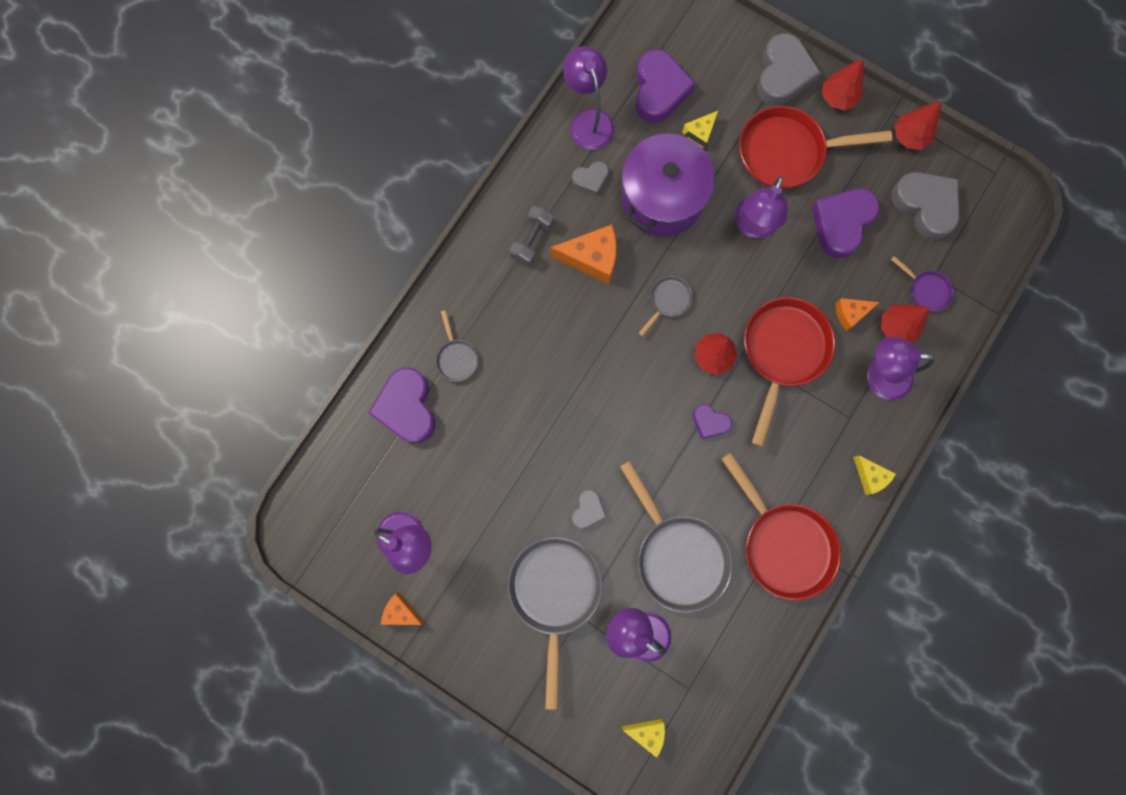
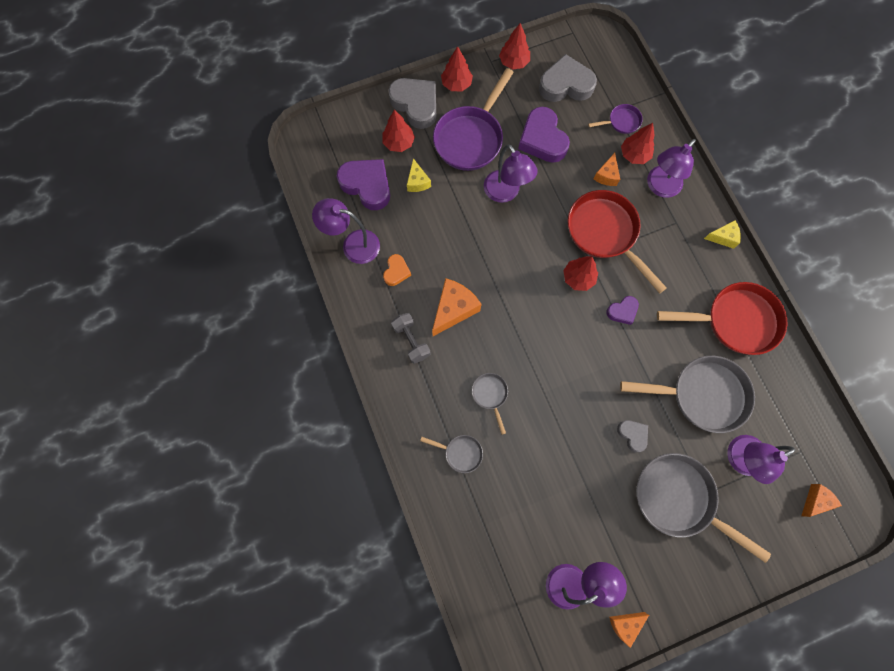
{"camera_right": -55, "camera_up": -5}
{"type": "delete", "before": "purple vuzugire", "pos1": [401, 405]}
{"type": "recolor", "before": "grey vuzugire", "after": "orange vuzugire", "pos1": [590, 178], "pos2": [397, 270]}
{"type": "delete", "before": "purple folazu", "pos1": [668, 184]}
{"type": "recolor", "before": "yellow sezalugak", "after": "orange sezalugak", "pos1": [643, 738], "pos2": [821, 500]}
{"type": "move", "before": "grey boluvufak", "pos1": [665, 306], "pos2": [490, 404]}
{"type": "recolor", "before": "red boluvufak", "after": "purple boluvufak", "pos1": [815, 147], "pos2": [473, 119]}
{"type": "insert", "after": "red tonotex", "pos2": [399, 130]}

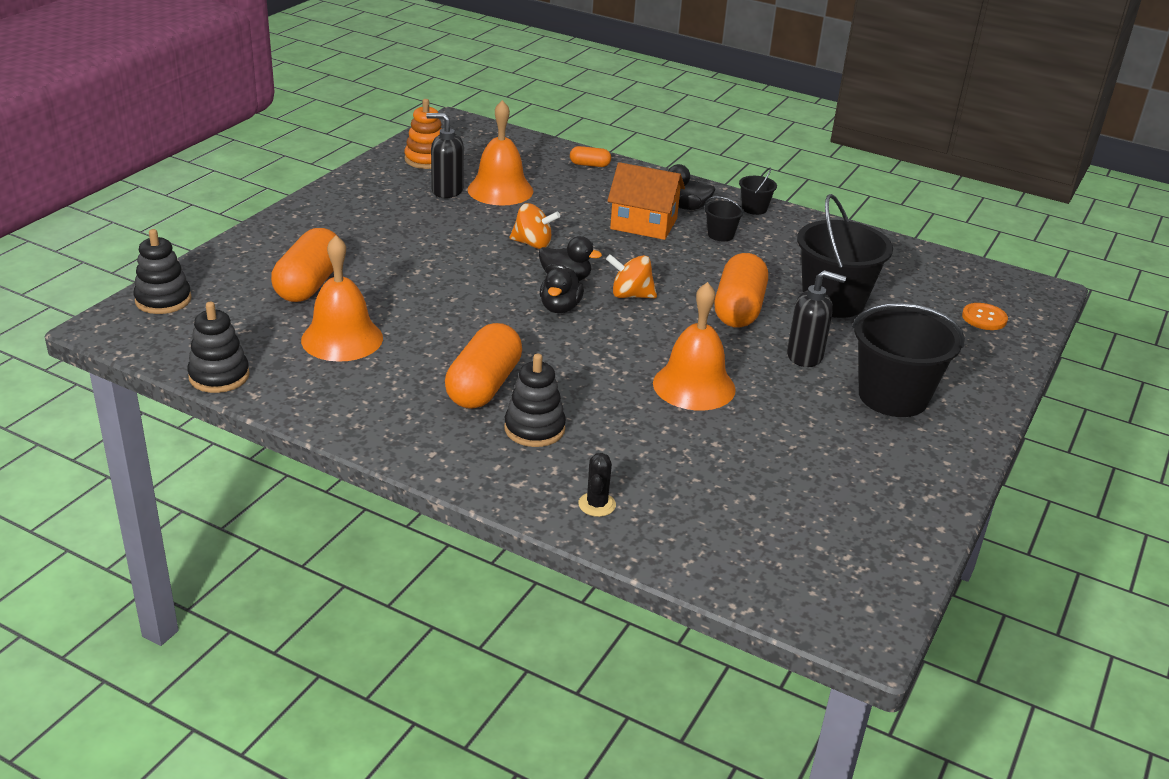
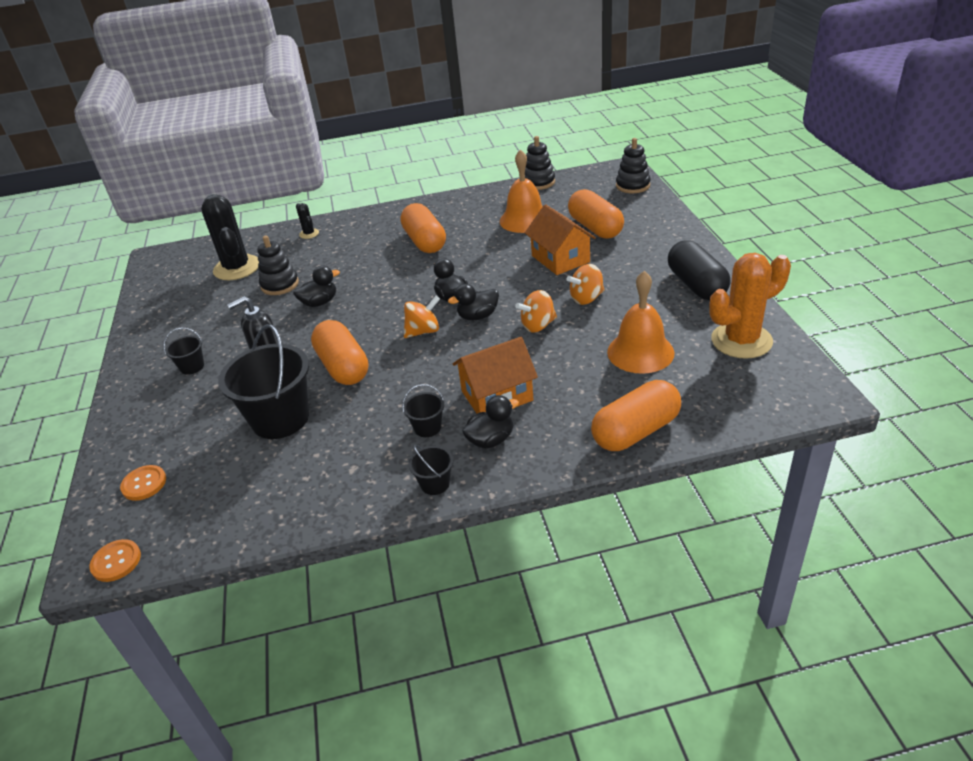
{"camera_right": 145, "camera_up": 5}
{"type": "replace", "before": "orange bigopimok", "after": "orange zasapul", "pos1": [423, 134], "pos2": [750, 306]}
{"type": "delete", "before": "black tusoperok", "pos1": [445, 155]}
{"type": "move", "before": "black bigopimok", "pos1": [535, 400], "pos2": [278, 265]}
{"type": "resize", "before": "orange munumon", "pos1": [590, 156], "pos2": [636, 415], "scale": 2.09}
{"type": "replace", "before": "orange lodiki", "after": "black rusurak", "pos1": [694, 346], "pos2": [316, 286]}
{"type": "resize", "before": "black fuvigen", "pos1": [908, 360], "pos2": [184, 351], "scale": 0.46}
{"type": "insert", "after": "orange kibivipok", "pos2": [115, 560]}
{"type": "insert", "after": "black zasapul", "pos2": [230, 237]}
{"type": "insert", "after": "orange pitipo", "pos2": [560, 239]}
{"type": "insert", "after": "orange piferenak", "pos2": [585, 284]}
{"type": "insert", "after": "black munumon", "pos2": [699, 270]}

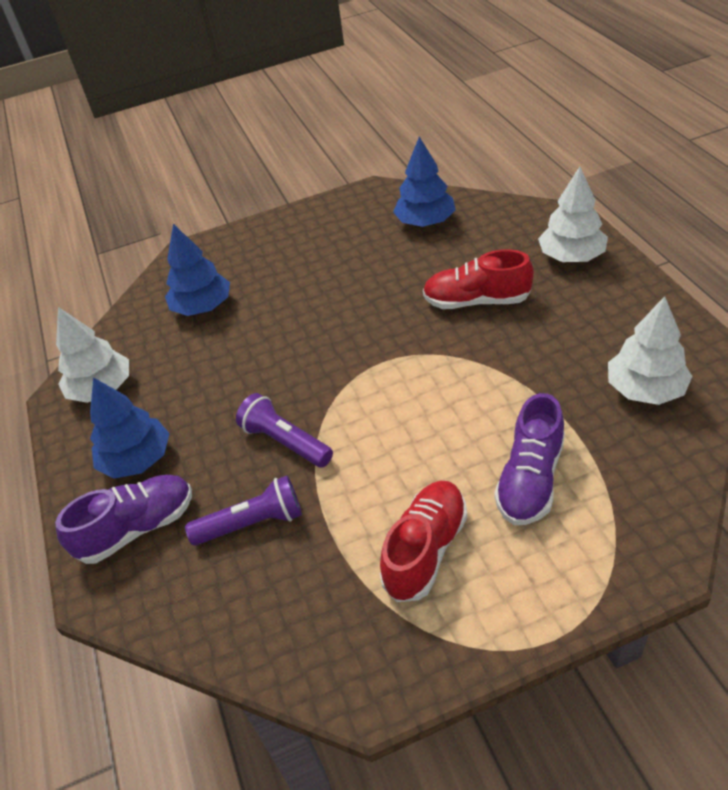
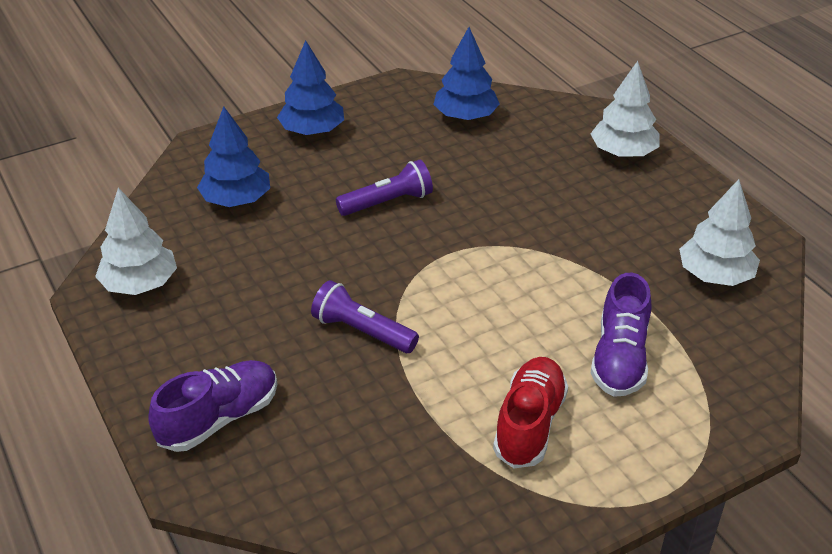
{"camera_right": -15, "camera_up": -5}
{"type": "move", "before": "blue tonotex", "pos1": [130, 428], "pos2": [310, 87]}
{"type": "move", "before": "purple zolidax", "pos1": [243, 510], "pos2": [384, 188]}
{"type": "delete", "before": "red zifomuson", "pos1": [478, 279]}

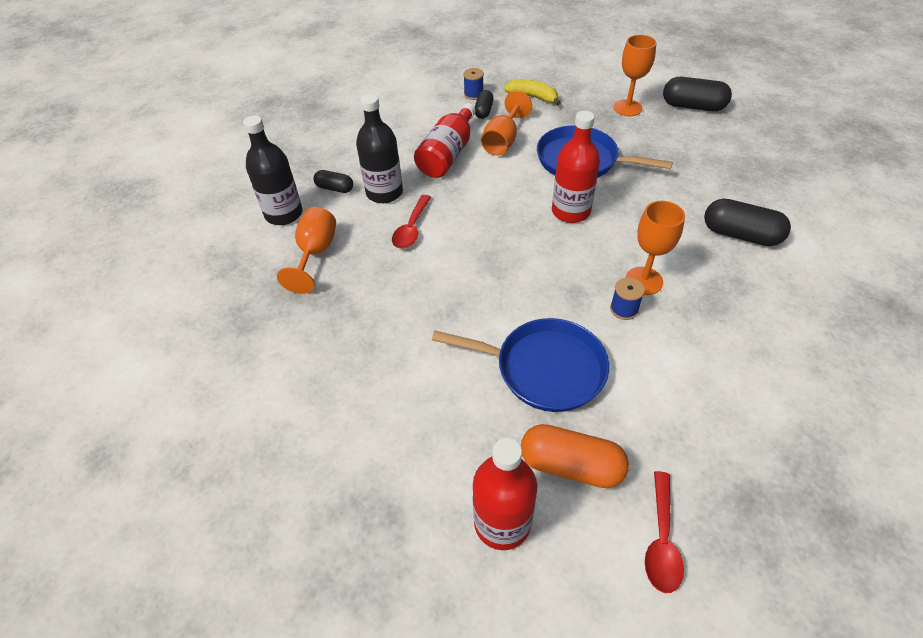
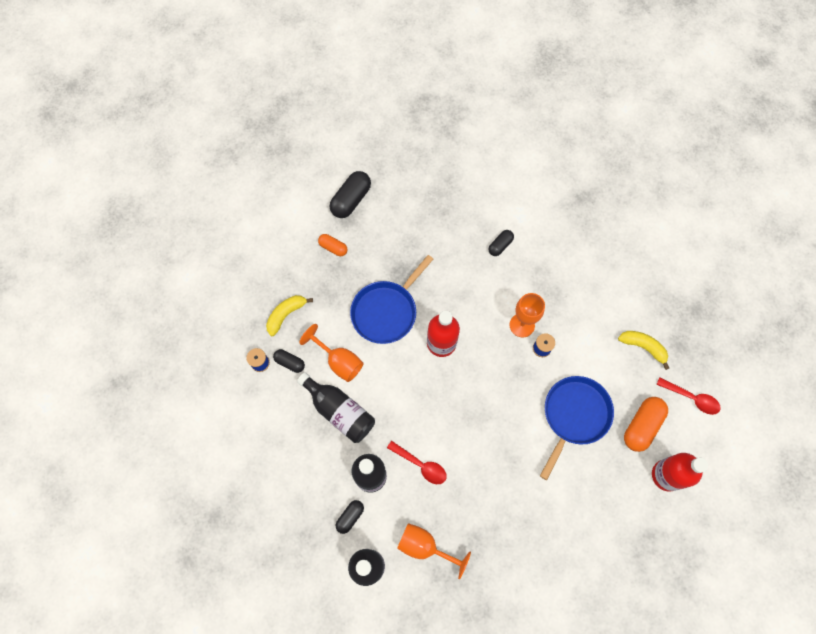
{"camera_right": -75, "camera_up": 20}
{"type": "recolor", "before": "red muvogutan", "after": "black muvogutan", "pos1": [445, 140], "pos2": [336, 408]}
{"type": "replace", "before": "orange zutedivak", "after": "orange munumon", "pos1": [635, 75], "pos2": [333, 245]}
{"type": "resize", "before": "black munumon", "pos1": [747, 222], "pos2": [501, 243], "scale": 0.58}
{"type": "insert", "after": "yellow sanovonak", "pos2": [643, 350]}

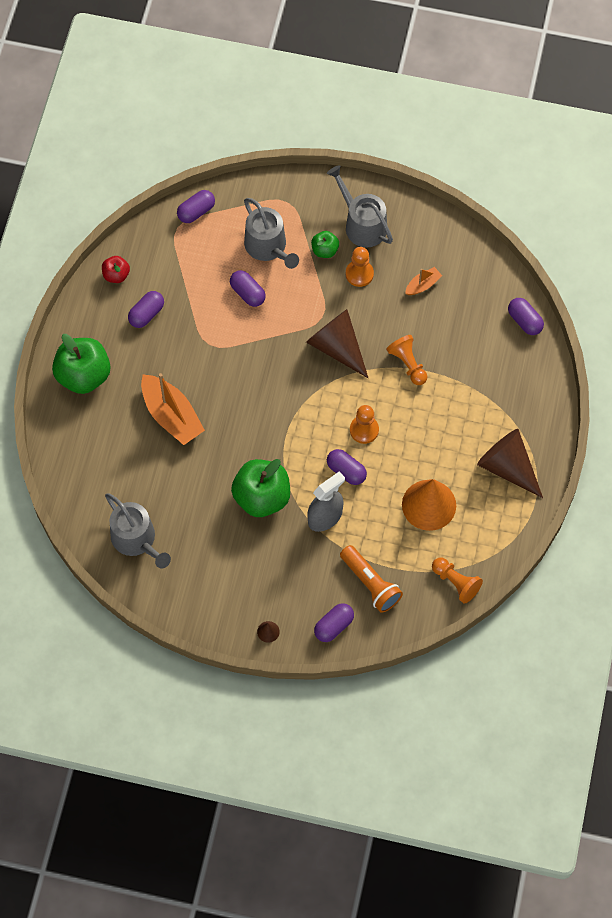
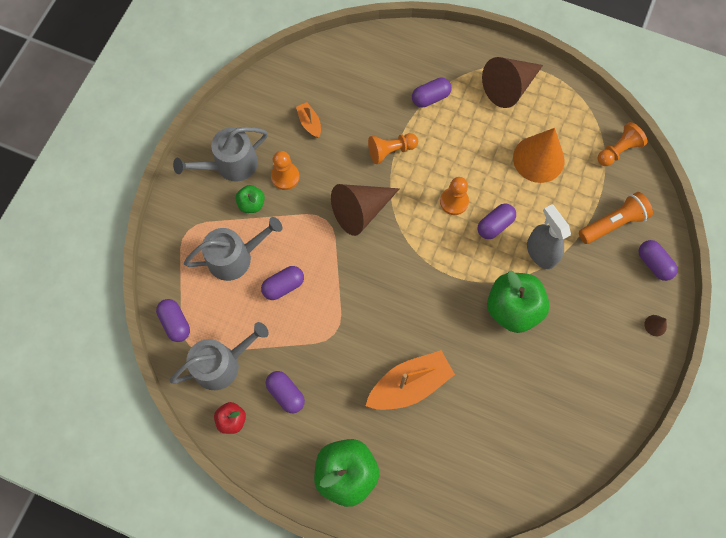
{"camera_right": -80, "camera_up": 5}
{"type": "move", "before": "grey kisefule", "pos1": [138, 530], "pos2": [219, 356]}
{"type": "move", "before": "purple munumon", "pos1": [526, 316], "pos2": [432, 92]}

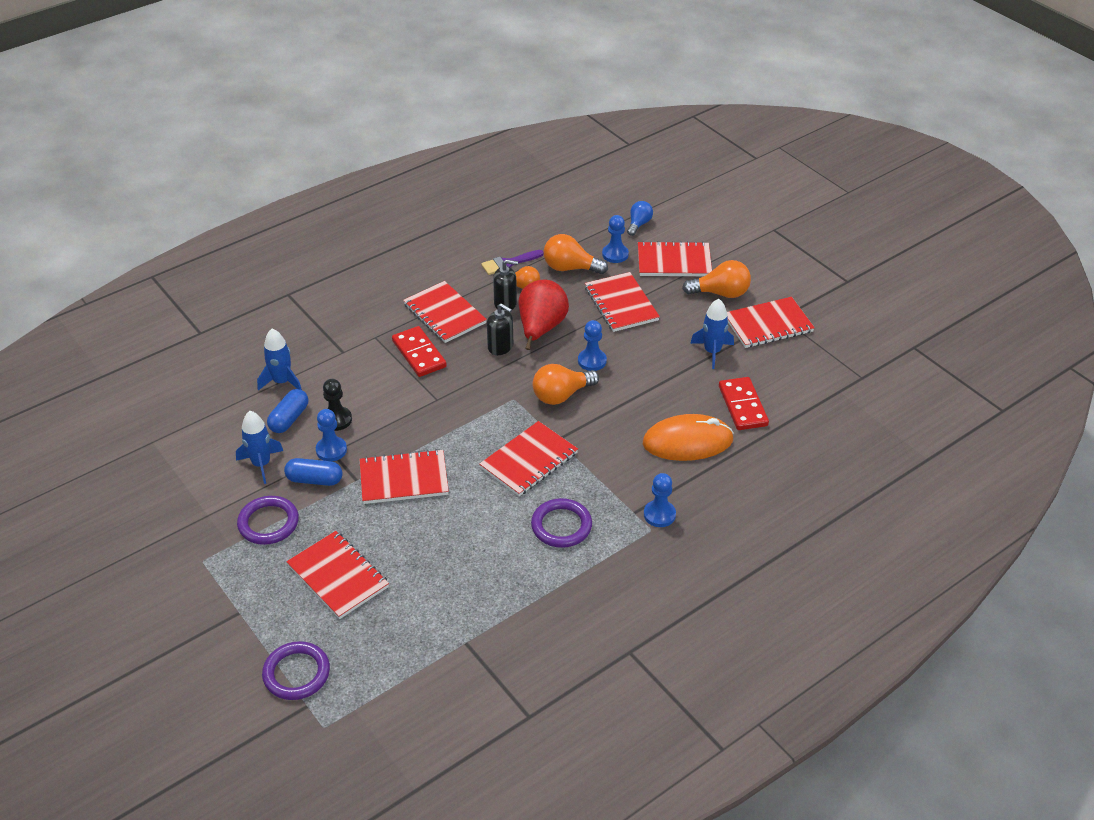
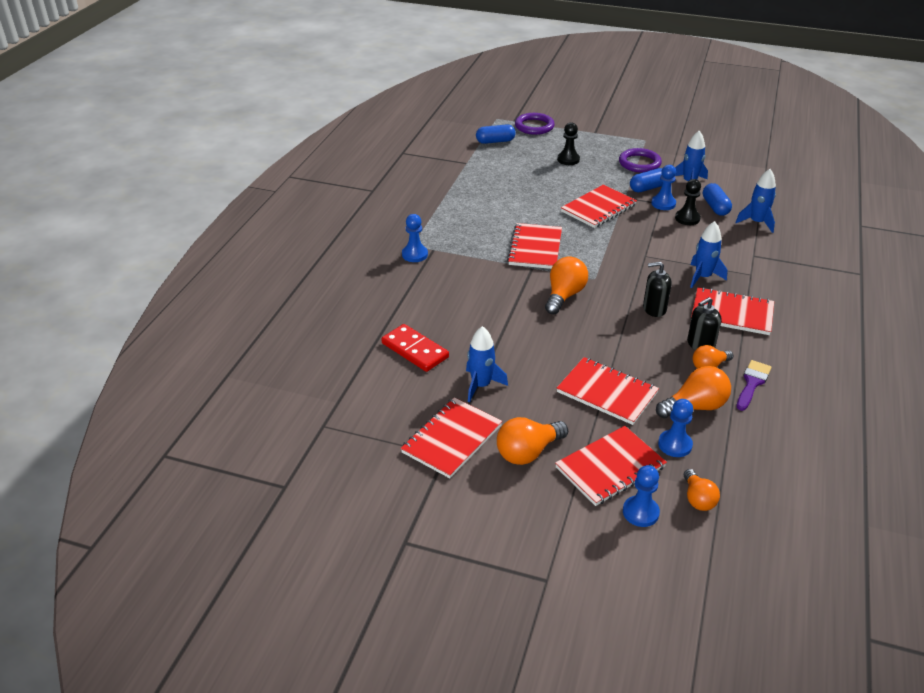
{"camera_right": 145, "camera_up": -5}
{"type": "replace", "before": "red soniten", "after": "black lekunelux", "pos1": [337, 575], "pos2": [568, 143]}
{"type": "replace", "before": "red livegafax", "after": "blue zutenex", "pos1": [419, 351], "pos2": [708, 254]}
{"type": "delete", "before": "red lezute", "pos1": [544, 315]}
{"type": "delete", "before": "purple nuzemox", "pos1": [561, 523]}
{"type": "move", "before": "blue lekunelux", "pos1": [592, 345], "pos2": [641, 496]}
{"type": "recolor", "before": "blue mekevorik", "after": "orange mekevorik", "pos1": [640, 218], "pos2": [702, 490]}
{"type": "delete", "before": "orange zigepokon", "pos1": [688, 437]}
{"type": "insert", "after": "blue munumon", "pos2": [496, 134]}

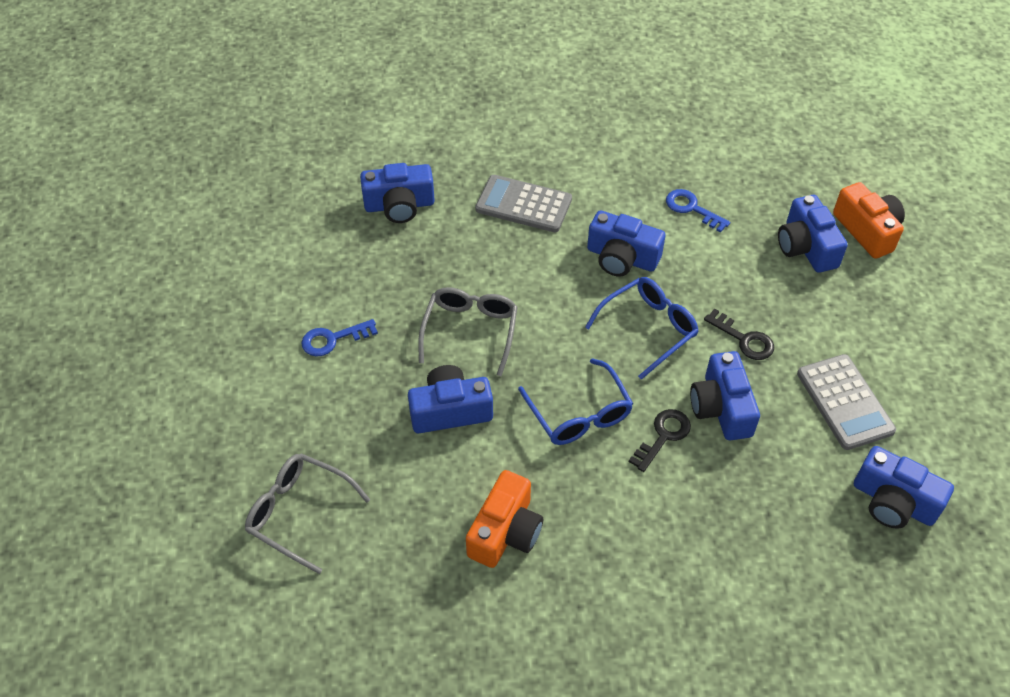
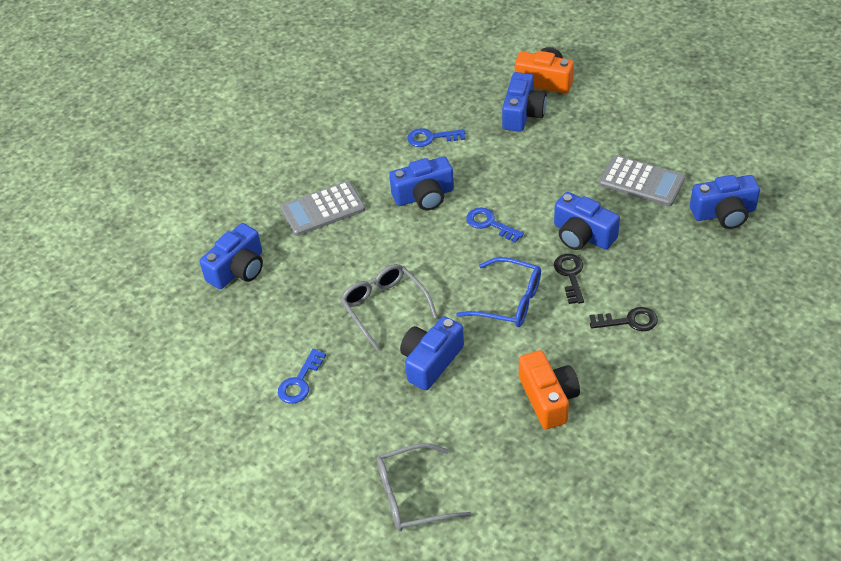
{"camera_right": -40, "camera_up": -5}
{"type": "replace", "before": "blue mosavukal", "after": "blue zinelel", "pos1": [642, 328], "pos2": [495, 225]}
{"type": "move", "before": "black zinelel", "pos1": [739, 334], "pos2": [624, 319]}
{"type": "rotate", "before": "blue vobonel", "pos1": [813, 234], "pos2": [524, 102], "turn": -105}

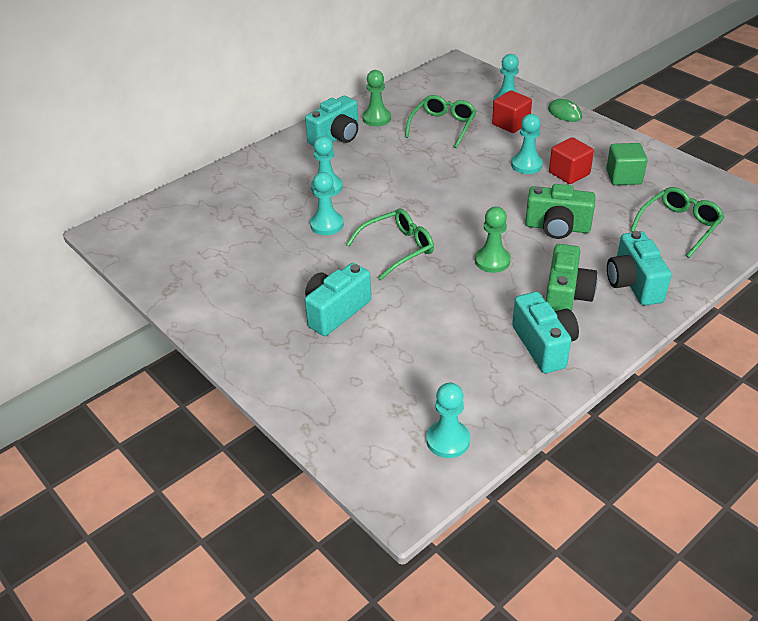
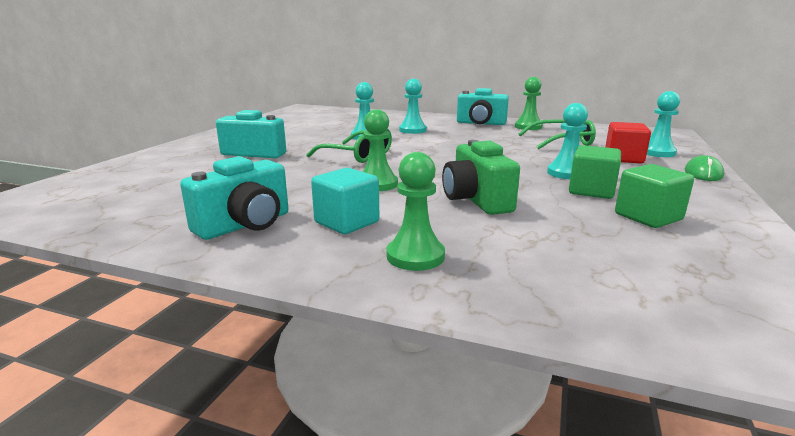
{"camera_right": 60, "camera_up": -20}
{"type": "delete", "before": "turquoise lekunelux", "pos1": [448, 420]}
{"type": "replace", "before": "green vobonel", "after": "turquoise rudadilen", "pos1": [572, 277], "pos2": [345, 201]}
{"type": "recolor", "before": "red rudadilen", "after": "green rudadilen", "pos1": [571, 160], "pos2": [595, 172]}
{"type": "replace", "before": "turquoise vobonel", "after": "green lekunelux", "pos1": [639, 268], "pos2": [415, 211]}
{"type": "delete", "before": "green mosavukal", "pos1": [677, 222]}

